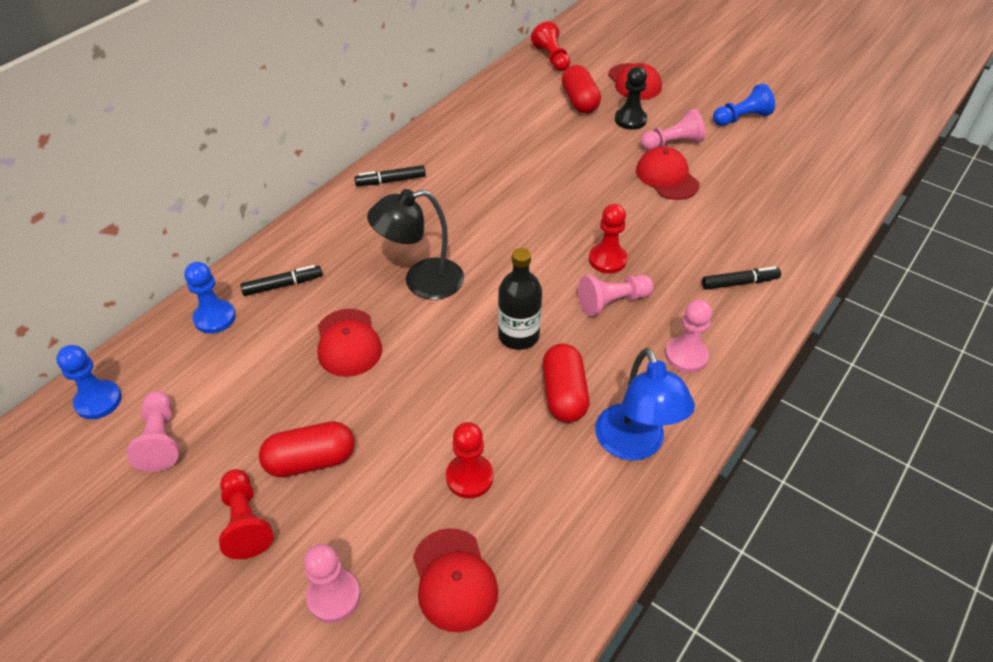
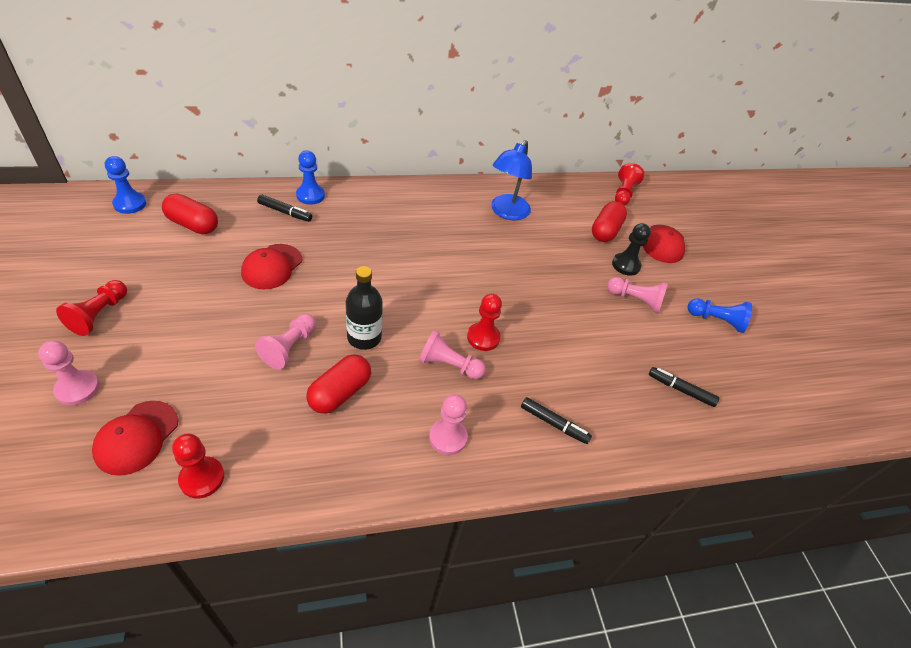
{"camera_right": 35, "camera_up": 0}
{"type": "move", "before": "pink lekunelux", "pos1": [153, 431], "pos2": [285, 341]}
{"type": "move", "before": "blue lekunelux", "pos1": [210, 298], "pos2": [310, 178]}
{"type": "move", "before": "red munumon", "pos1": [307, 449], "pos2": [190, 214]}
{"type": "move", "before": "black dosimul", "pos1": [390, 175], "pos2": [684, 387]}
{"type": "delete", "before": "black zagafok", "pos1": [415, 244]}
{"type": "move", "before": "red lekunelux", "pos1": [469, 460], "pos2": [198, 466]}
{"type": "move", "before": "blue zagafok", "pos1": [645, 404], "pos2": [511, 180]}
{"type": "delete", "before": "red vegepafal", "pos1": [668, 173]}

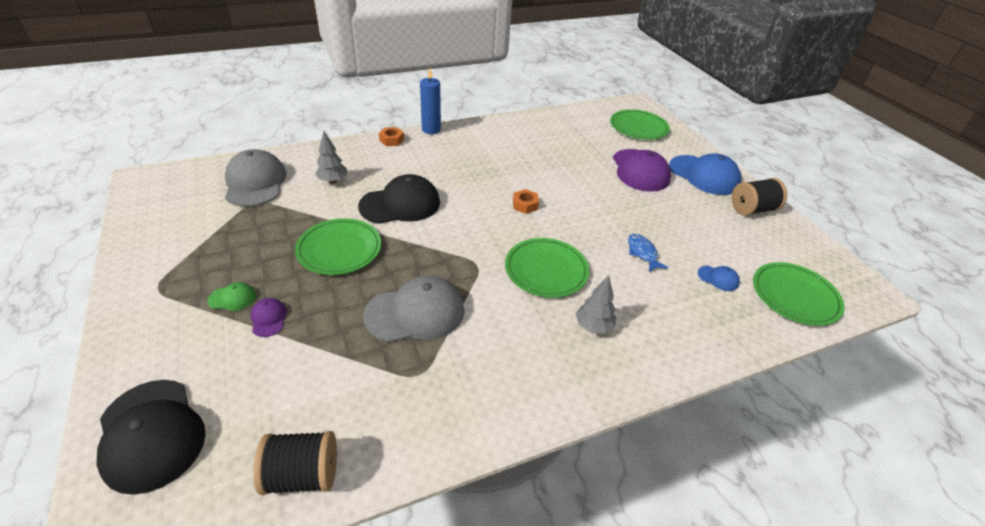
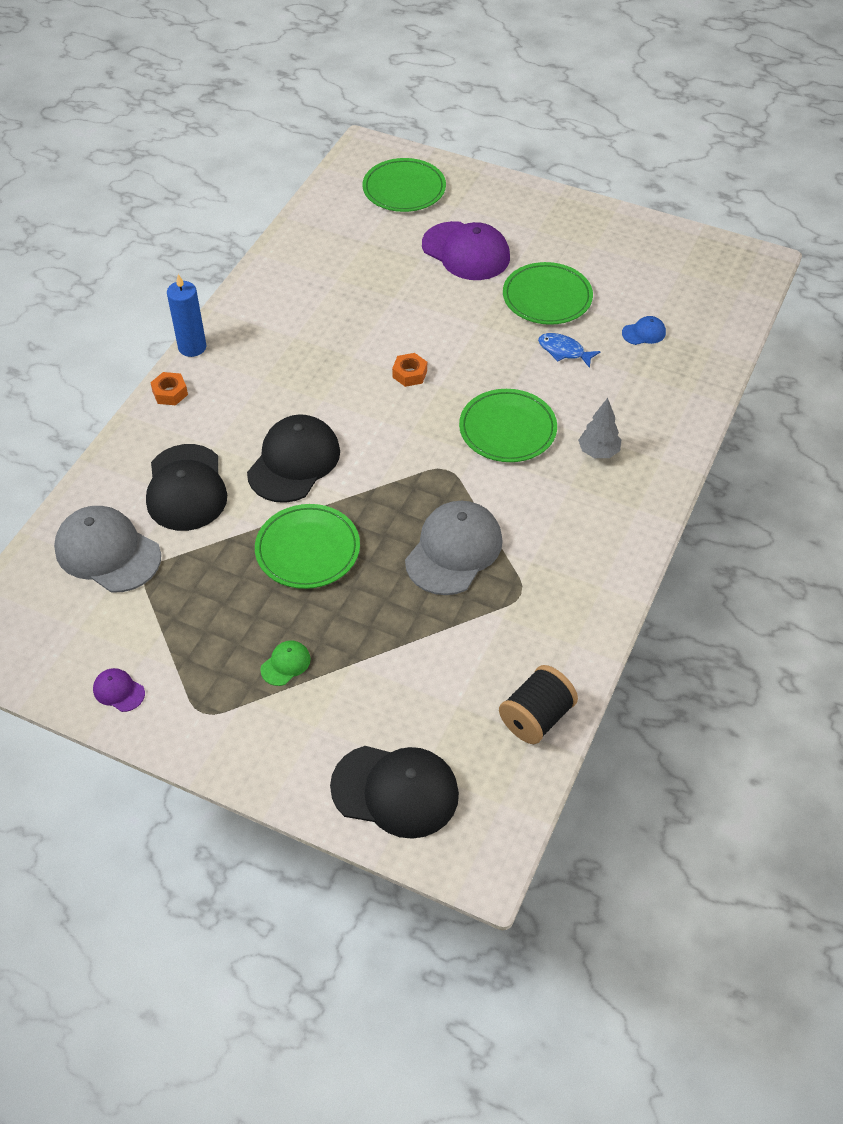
{"camera_right": -40, "camera_up": 10}
{"type": "move", "before": "purple vegepafal", "pos1": [269, 317], "pos2": [119, 690]}
{"type": "replace", "before": "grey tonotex", "after": "black vegepafal", "pos1": [331, 157], "pos2": [186, 487]}
{"type": "delete", "before": "blue vegepafal", "pos1": [705, 174]}
{"type": "delete", "before": "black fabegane", "pos1": [759, 197]}
{"type": "move", "before": "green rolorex", "pos1": [799, 294], "pos2": [548, 293]}

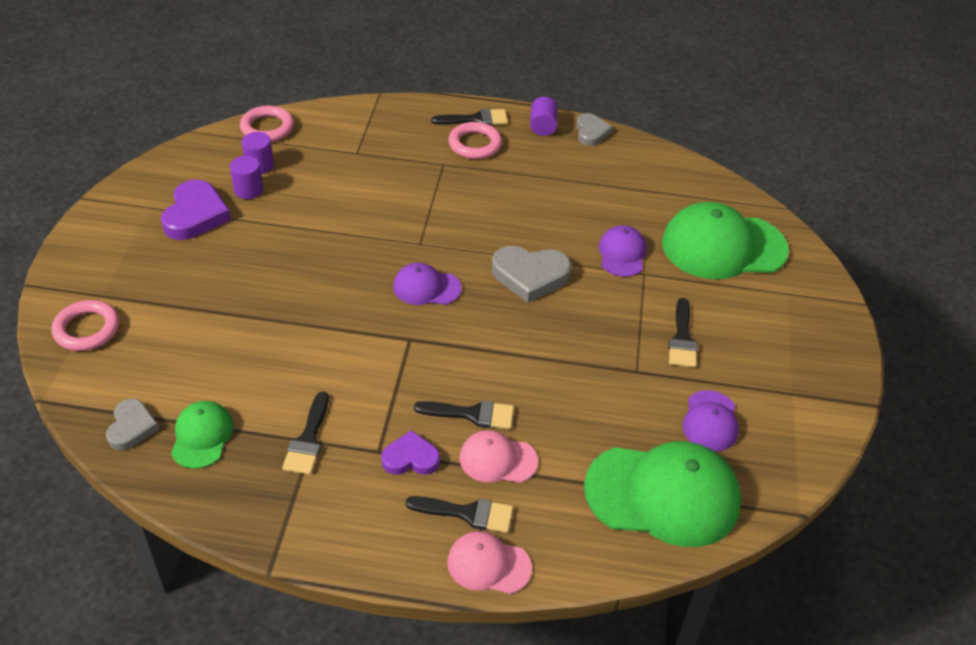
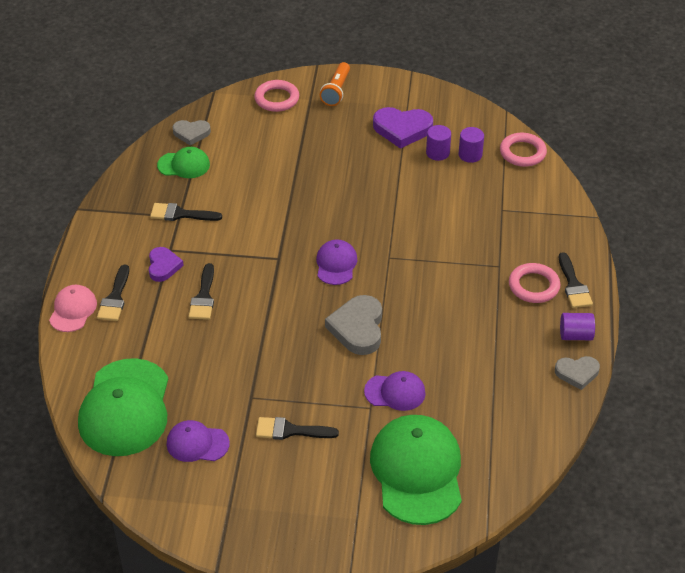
{"camera_right": 90, "camera_up": 0}
{"type": "delete", "before": "pink vegepafal", "pos1": [498, 456]}
{"type": "insert", "after": "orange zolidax", "pos2": [335, 84]}

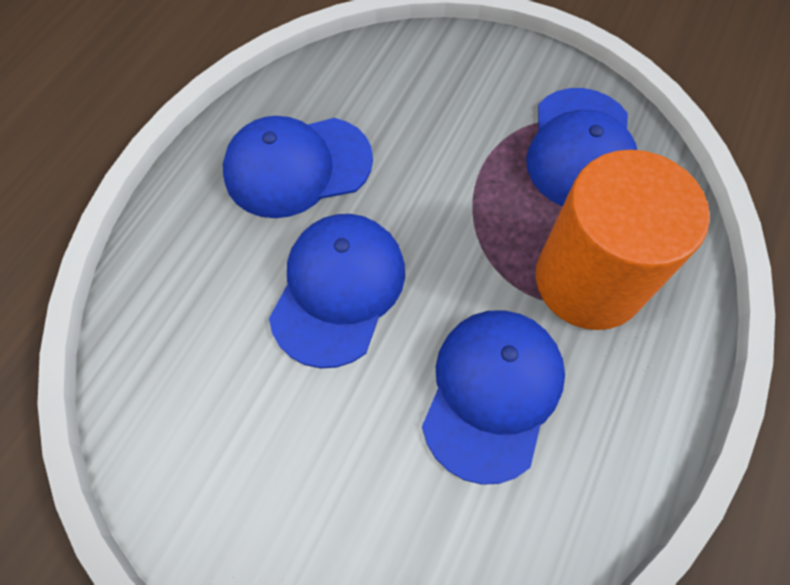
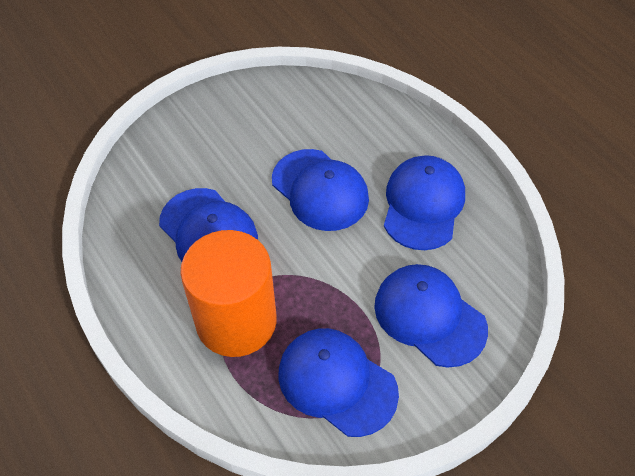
{"camera_right": 120, "camera_up": -10}
{"type": "insert", "after": "blue vegepafal", "pos2": [431, 316]}

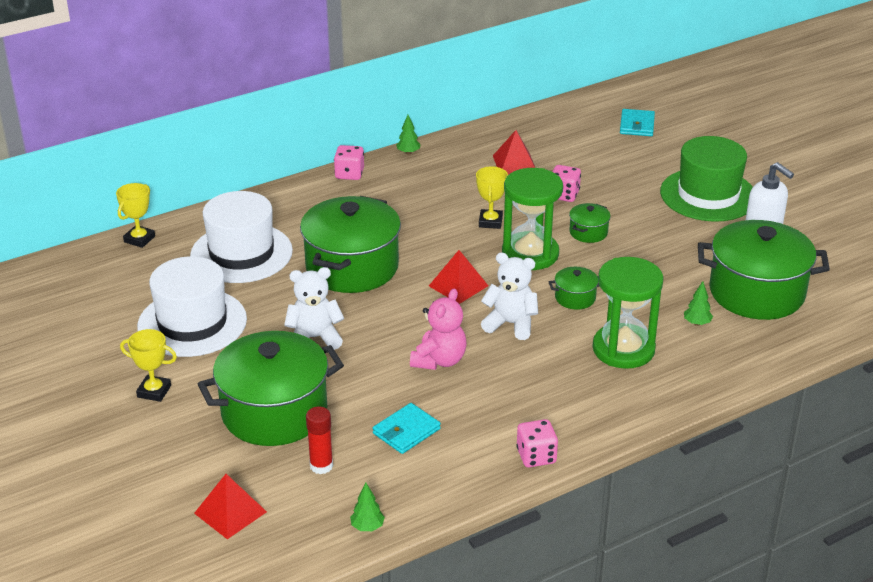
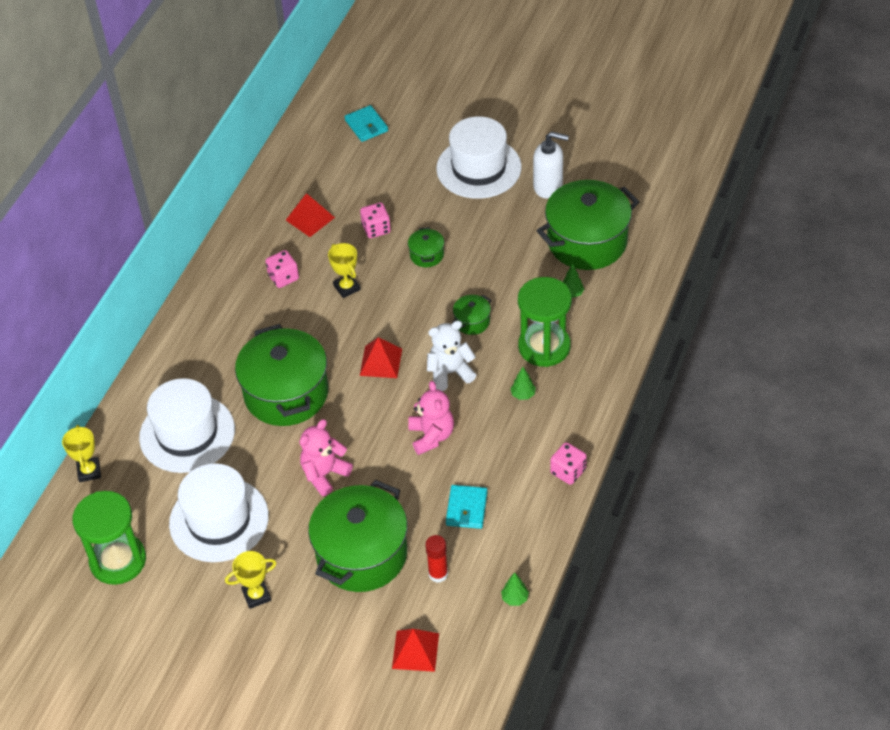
{"camera_right": -35, "camera_up": 15}
{"type": "recolor", "before": "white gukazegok", "after": "pink gukazegok", "pos1": [314, 308], "pos2": [326, 457]}
{"type": "move", "before": "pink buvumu", "pos1": [349, 162], "pos2": [282, 269]}
{"type": "move", "before": "green tonotex", "pos1": [408, 135], "pos2": [523, 383]}
{"type": "move", "before": "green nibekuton", "pos1": [532, 219], "pos2": [109, 538]}
{"type": "recolor", "before": "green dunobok", "after": "white dunobok", "pos1": [706, 179], "pos2": [479, 157]}

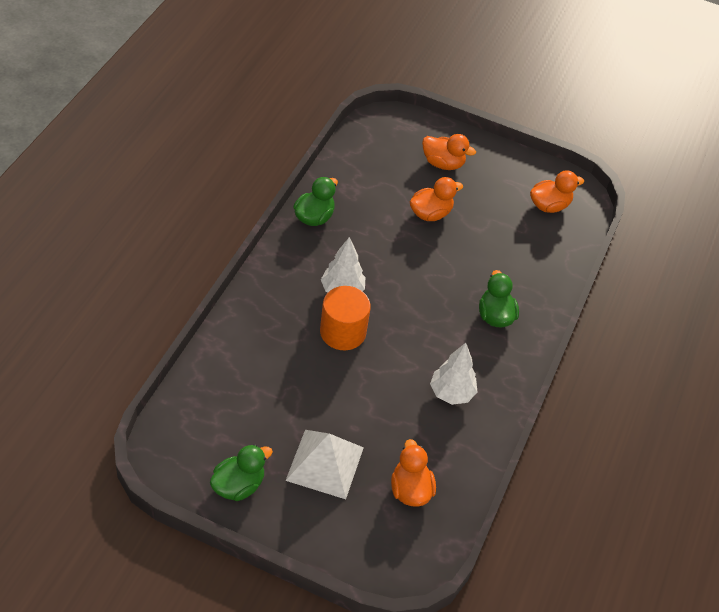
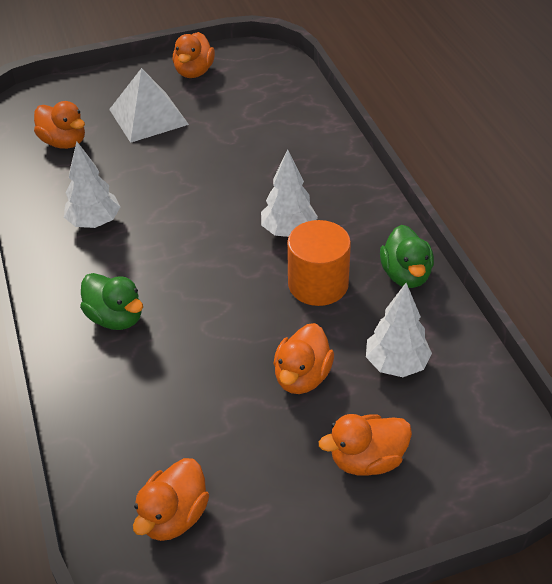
{"camera_right": 145, "camera_up": -5}
{"type": "recolor", "before": "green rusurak", "after": "orange rusurak", "pos1": [241, 472], "pos2": [194, 55]}
{"type": "move", "before": "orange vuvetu", "pos1": [345, 318], "pos2": [319, 263]}
{"type": "insert", "after": "white tonotex", "pos2": [399, 330]}

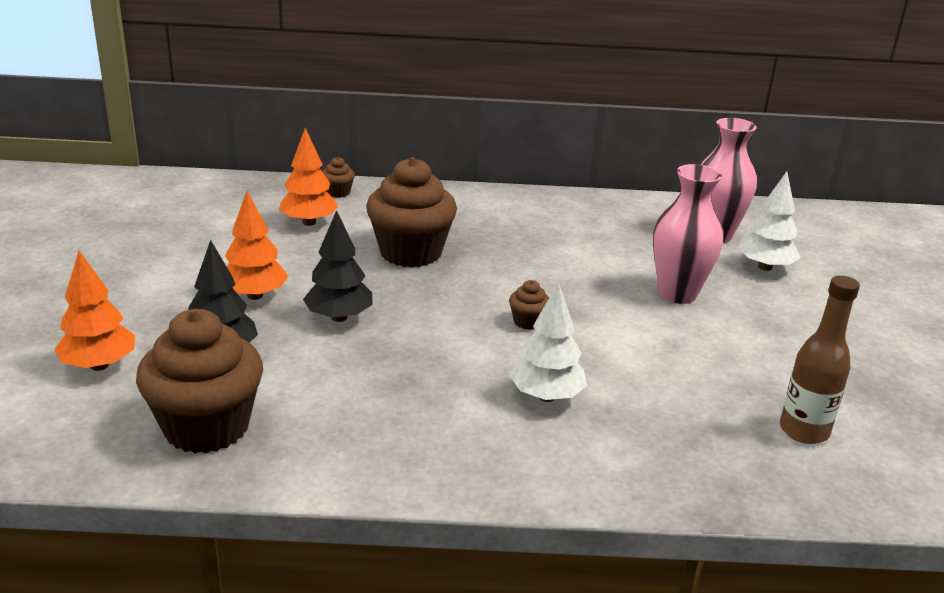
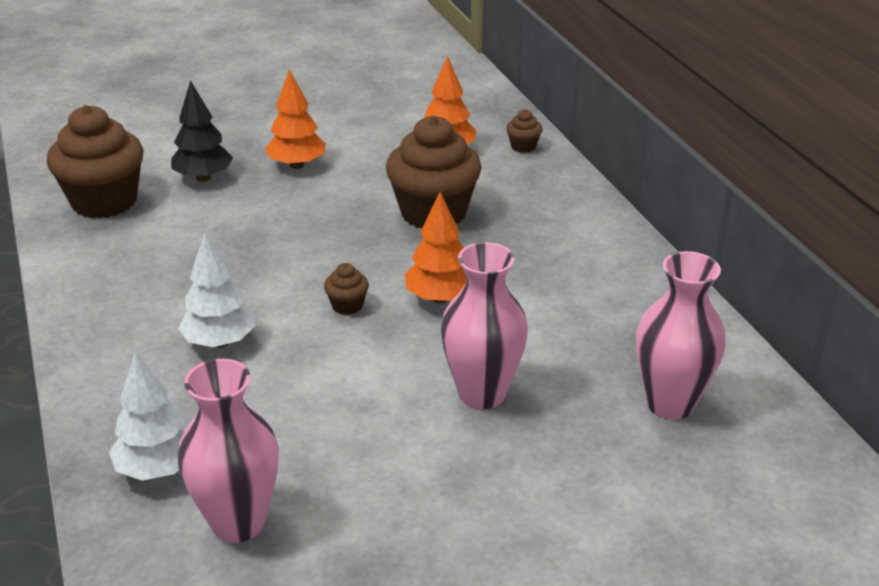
{"camera_right": 70, "camera_up": 5}
{"type": "move", "before": "orange tonotex", "pos1": [94, 311], "pos2": [436, 247]}
{"type": "delete", "before": "black tonotex", "pos1": [338, 266]}
{"type": "move", "before": "white tonotex", "pos1": [769, 221], "pos2": [148, 416]}
{"type": "replace", "before": "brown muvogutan", "after": "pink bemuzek", "pos1": [820, 359], "pos2": [228, 451]}

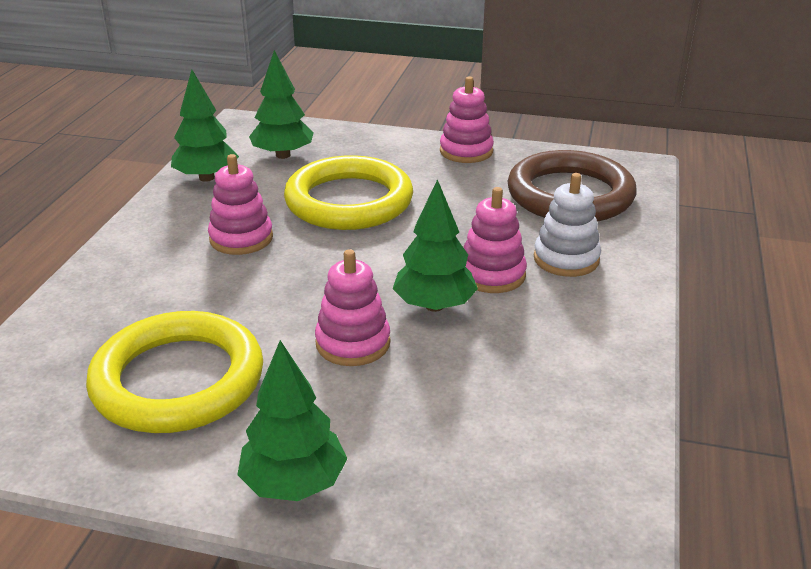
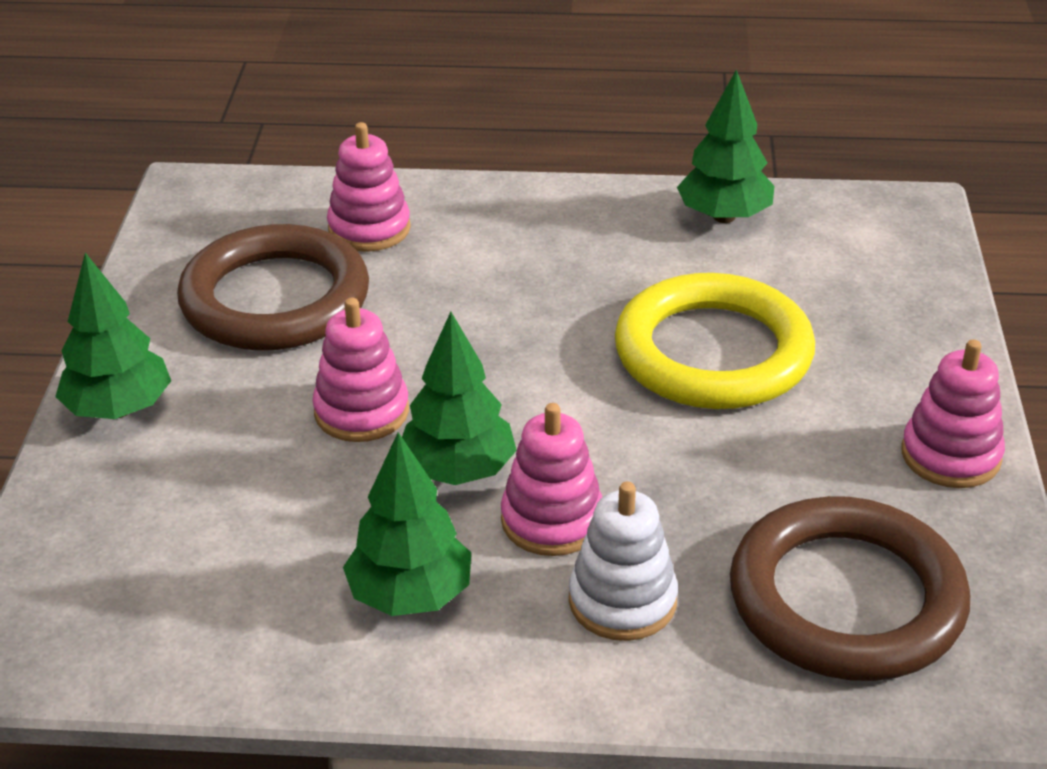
{"camera_right": 80, "camera_up": 5}
{"type": "recolor", "before": "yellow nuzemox", "after": "brown nuzemox", "pos1": [174, 372], "pos2": [273, 287]}
{"type": "move", "before": "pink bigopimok", "pos1": [240, 204], "pos2": [369, 187]}
{"type": "move", "before": "green tonotex", "pos1": [281, 104], "pos2": [407, 524]}

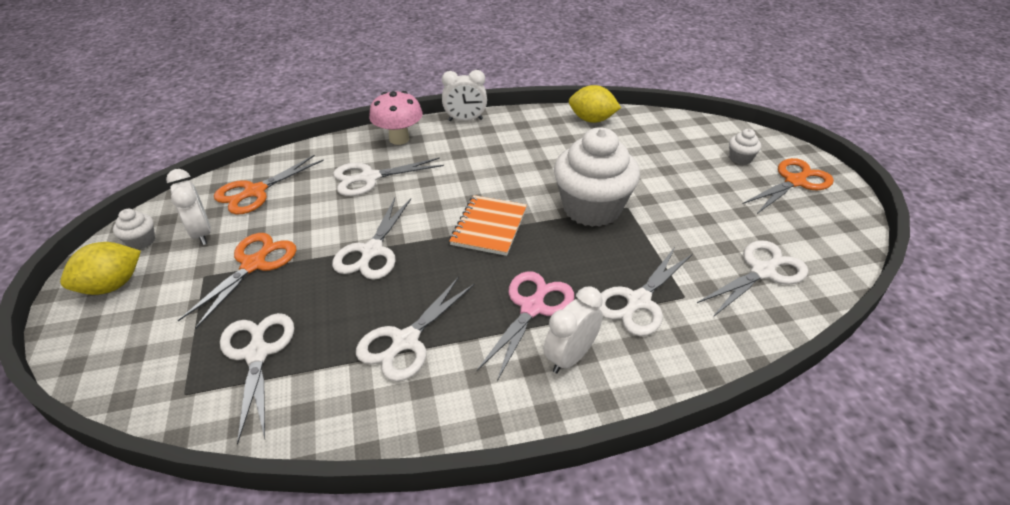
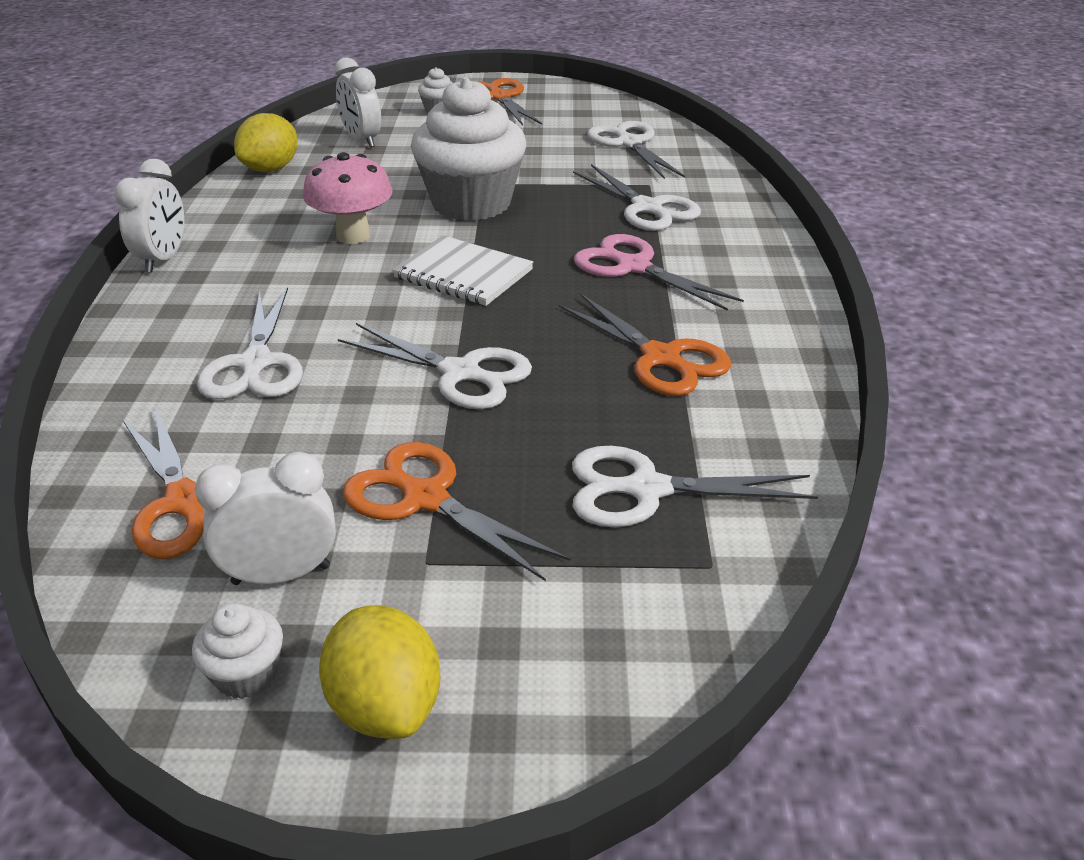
{"camera_right": -75, "camera_up": -5}
{"type": "recolor", "before": "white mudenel", "after": "orange mudenel", "pos1": [415, 329], "pos2": [645, 344]}
{"type": "move", "before": "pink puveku", "pos1": [396, 118], "pos2": [347, 198]}
{"type": "recolor", "before": "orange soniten", "after": "white soniten", "pos1": [488, 225], "pos2": [463, 270]}
{"type": "move", "before": "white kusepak", "pos1": [573, 329], "pos2": [357, 102]}

